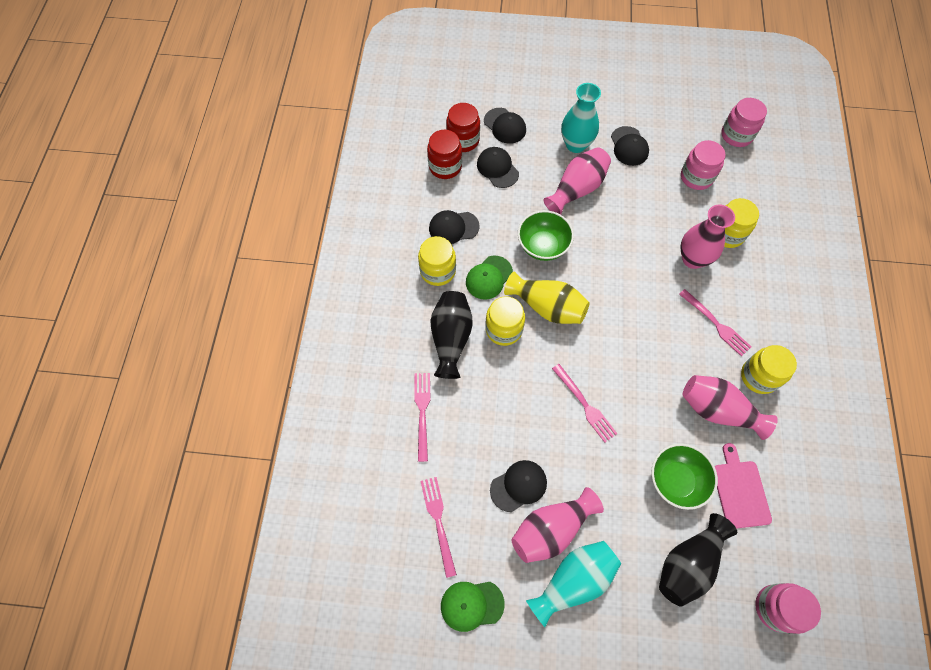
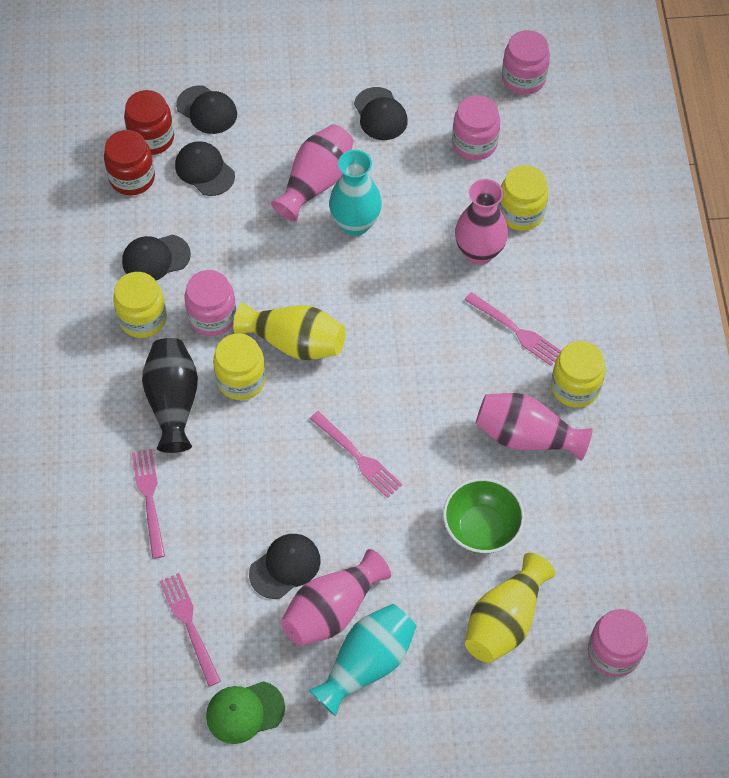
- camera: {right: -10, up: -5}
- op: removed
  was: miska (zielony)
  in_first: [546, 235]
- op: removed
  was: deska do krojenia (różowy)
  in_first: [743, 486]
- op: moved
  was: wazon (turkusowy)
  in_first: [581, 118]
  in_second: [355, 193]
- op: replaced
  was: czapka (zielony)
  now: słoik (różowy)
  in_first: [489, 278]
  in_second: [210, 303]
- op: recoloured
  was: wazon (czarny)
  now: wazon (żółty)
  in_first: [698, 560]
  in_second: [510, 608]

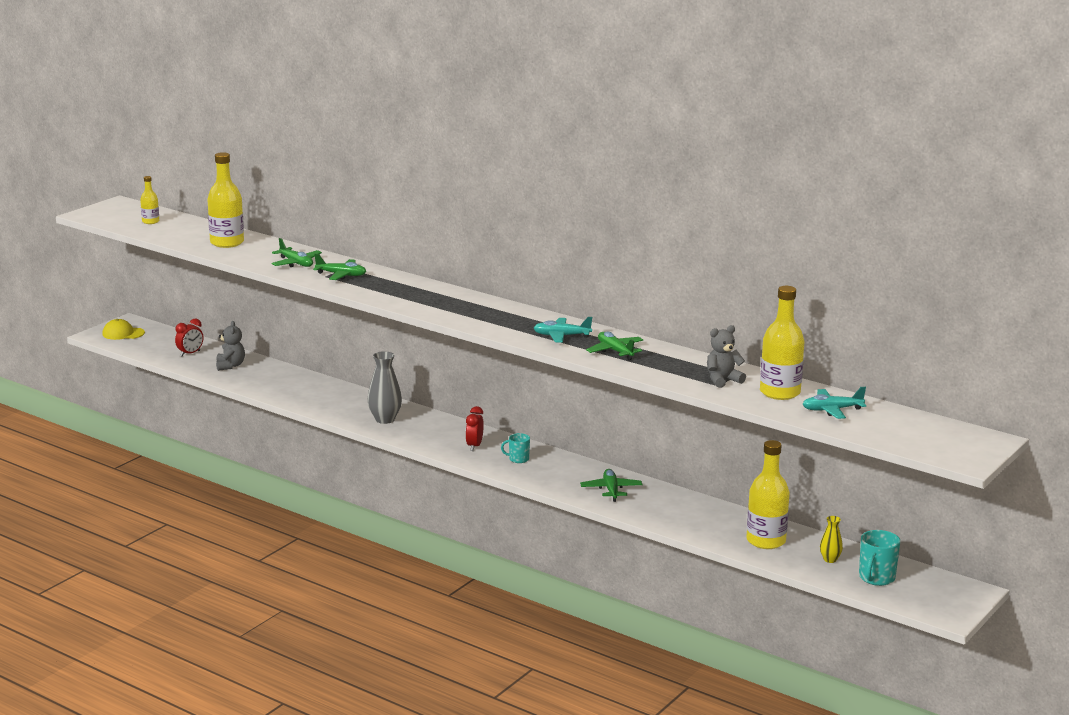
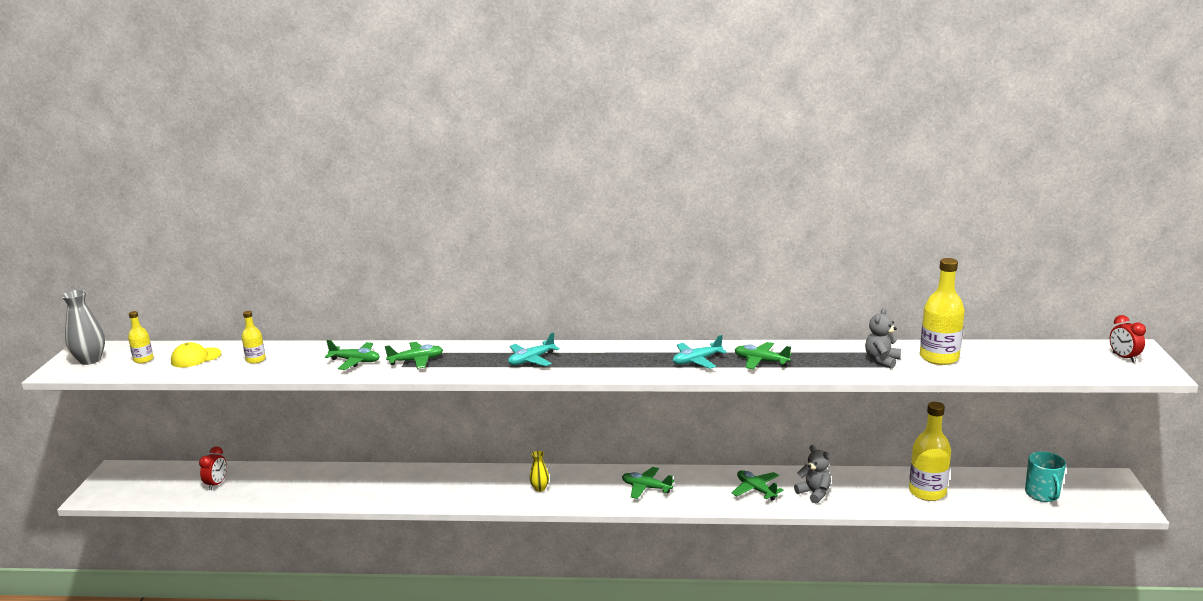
- camera: {right: -30, up: 0}
- op: moved
  was: czapka (żółty)
  in_first: [123, 329]
  in_second: [196, 355]
- op: moved
  was: miś (szary)
  in_first: [230, 346]
  in_second: [812, 474]
- op: moved
  was: wazon (szary)
  in_first: [384, 387]
  in_second: [83, 327]
- op: moved
  was: budzik (czerwony)
  in_first: [474, 428]
  in_second: [1128, 339]
- op: moved
  was: samolot (turkusowy)
  in_first: [834, 403]
  in_second: [534, 349]
- op: moved
  was: wazon (żółty)
  in_first: [831, 539]
  in_second: [539, 471]
- op: replaced
  was: kubek (turkusowy)
  now: samolot (zielony)
  in_first: [515, 448]
  in_second: [648, 483]
- op: resized
  was: butelka (żółty)
  in_first: [225, 200]
  in_second: [254, 337]
  ratio: 0.53

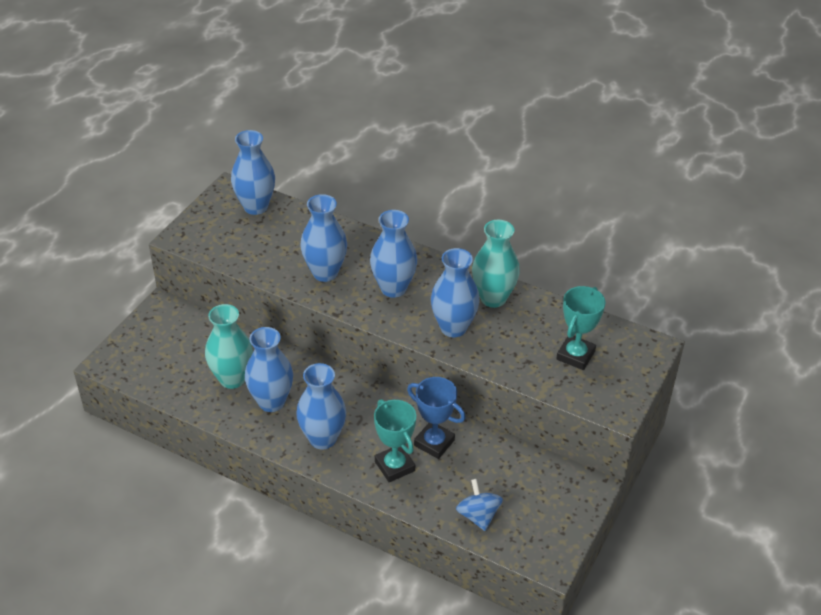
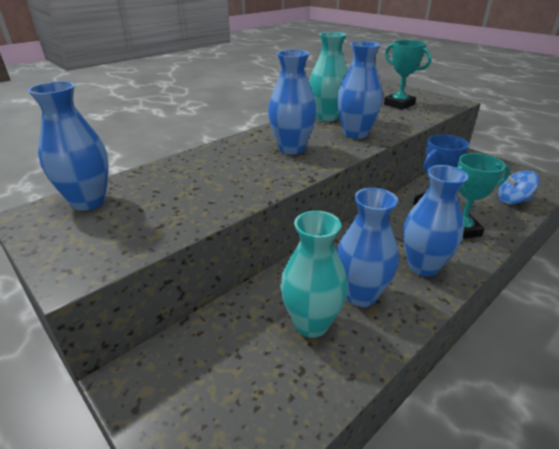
- camera: {right: -70, up: -10}
- op: removed
  was: wazon (niebieski)
  in_first: [323, 238]

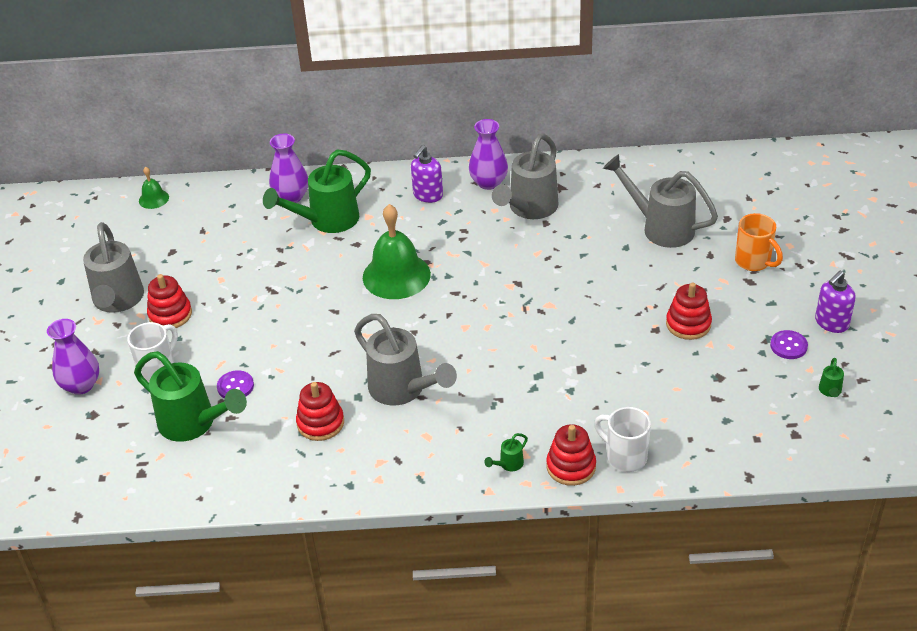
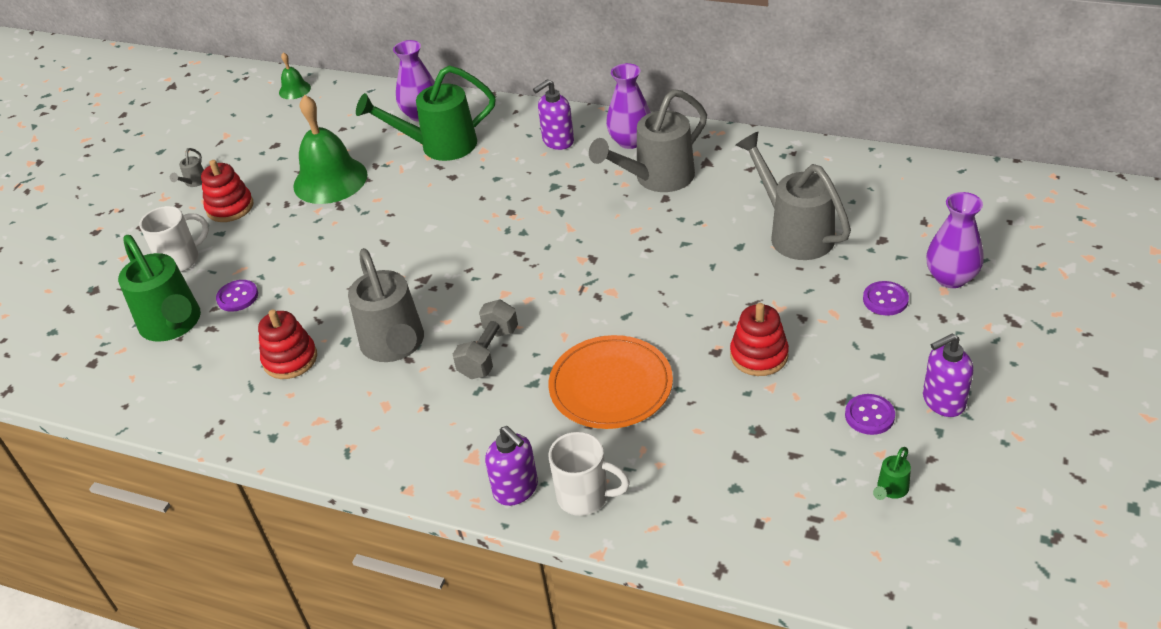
- camera: {right: 25, up: 0}
- op: removed
  was: konewka (zielony)
  in_first: [506, 452]
- op: added
  now: hantel (szary)
  in_second: [485, 339]
- op: added
  now: talerz (pomarańczowy)
  in_second: [610, 382]
- op: moved
  was: wazon (fioletowy)
  in_first: [73, 357]
  in_second: [955, 240]
- op: moved
  was: dzwonek (zielony)
  in_first: [397, 251]
  in_second: [330, 149]
- op: replaced
  was: zabawka nakładanka (czerwony)
  now: dozownik mydła (fioletowy)
  in_first: [571, 455]
  in_second: [511, 466]
- op: replaced
  was: kubek (pomarańczowy)
  now: guzik (fioletowy)
  in_first: [759, 242]
  in_second: [886, 298]
- op: turned
  was: kubek (biały)
  in_first: [622, 439]
  in_second: [589, 474]
  clockwise: 135
- op: resized
  was: konewka (szary)
  in_first: [113, 267]
  in_second: [187, 167]
  ratio: 0.4

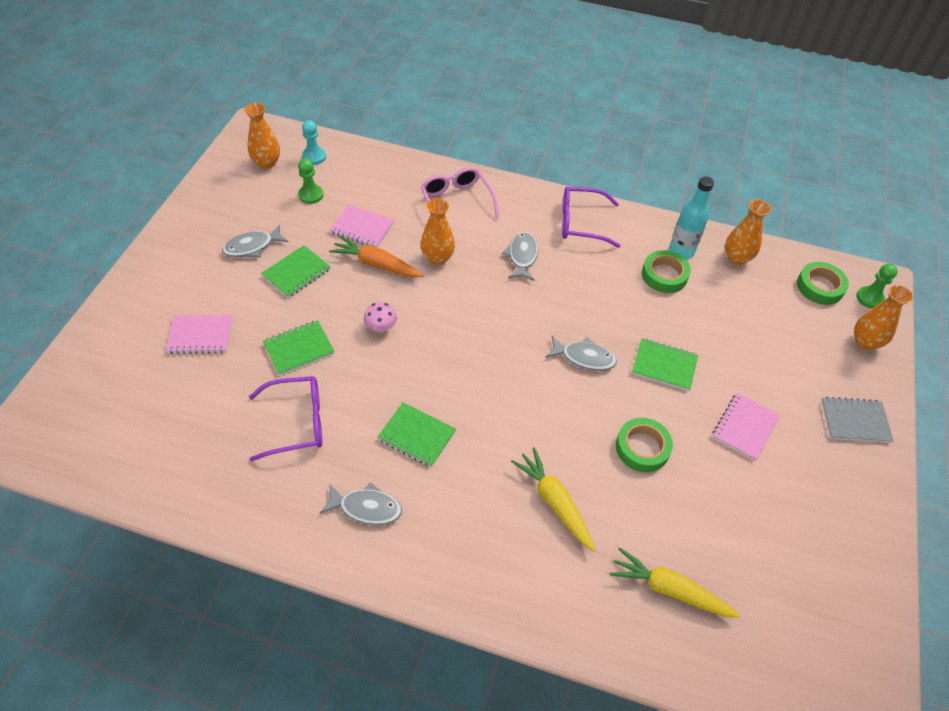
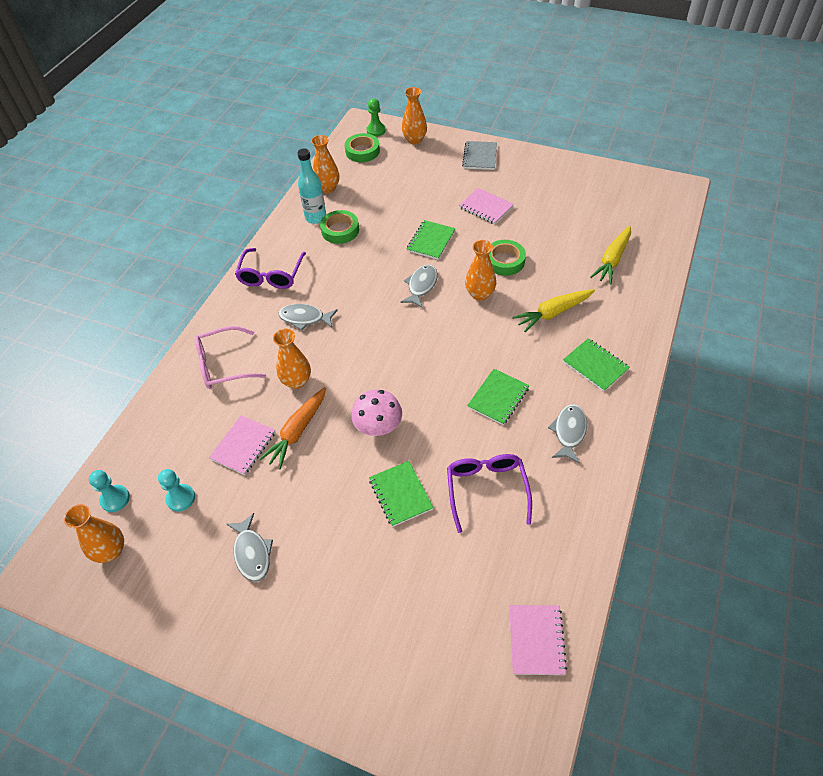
- camera: {right: -80, up: 0}
- op: added
  now: wazon (pomarańczowy)
  in_second: [480, 270]
- op: moved
  was: zeszyt (różowy)
  in_first: [199, 334]
  in_second: [538, 640]
- op: moved
  was: zeszyt (zielony)
  in_first: [296, 271]
  in_second: [596, 365]
- op: recoloured
  was: pionek (zielony)
  now: pionek (turkusowy)
  in_first: [310, 181]
  in_second: [176, 490]
- op: resized
  was: grzyb (różowy)
  in_first: [380, 317]
  in_second: [376, 412]
  ratio: 1.58

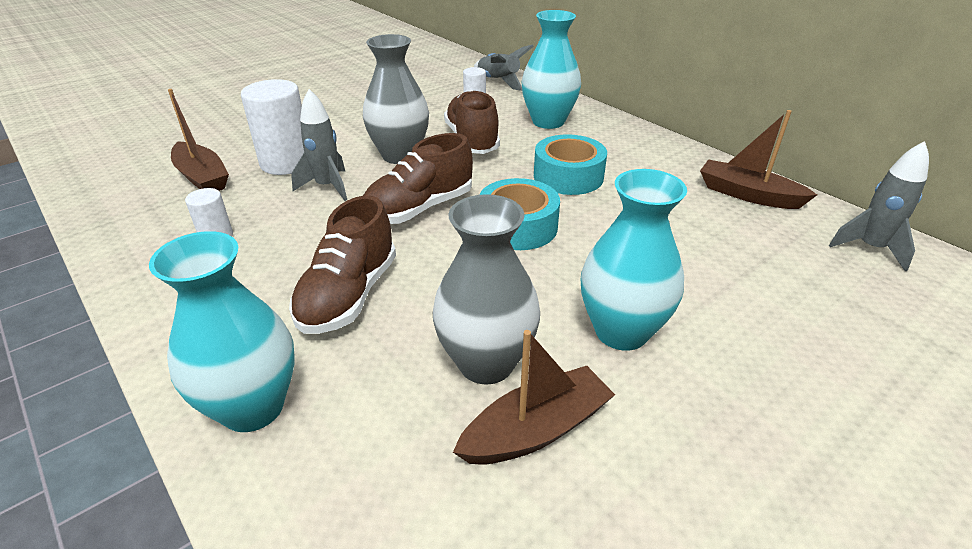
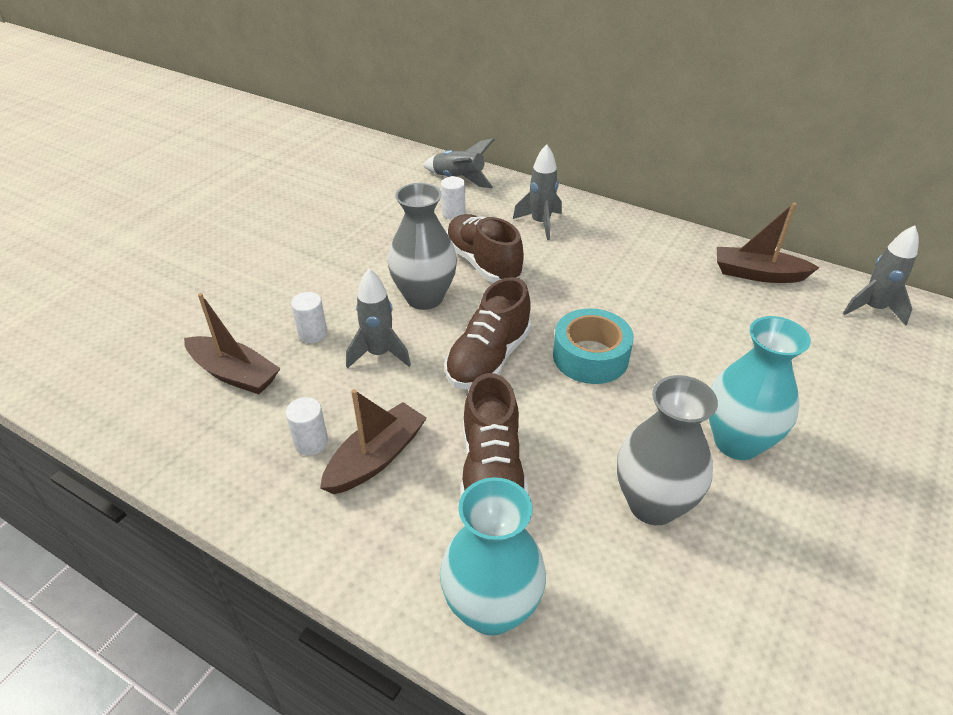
- camera: {right: -20, up: 5}
- op: removed
  was: taśma klejąca (turkusowy)
  in_first: [570, 164]
- op: moved
  was: łódka (brązowy)
  in_first: [534, 397]
  in_second: [373, 441]
- op: replaced
  was: wazon (turkusowy)
  now: rakieta (szary)
  in_first: [551, 69]
  in_second: [537, 192]
- op: resized
  was: walec (biały)
  in_first: [272, 127]
  in_second: [309, 317]
  ratio: 0.51

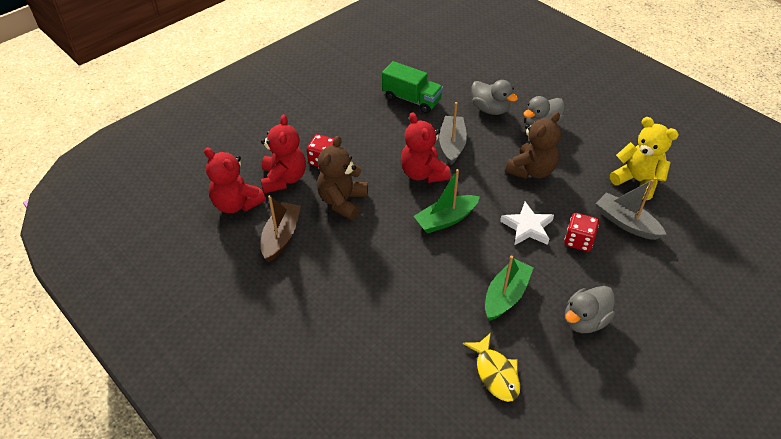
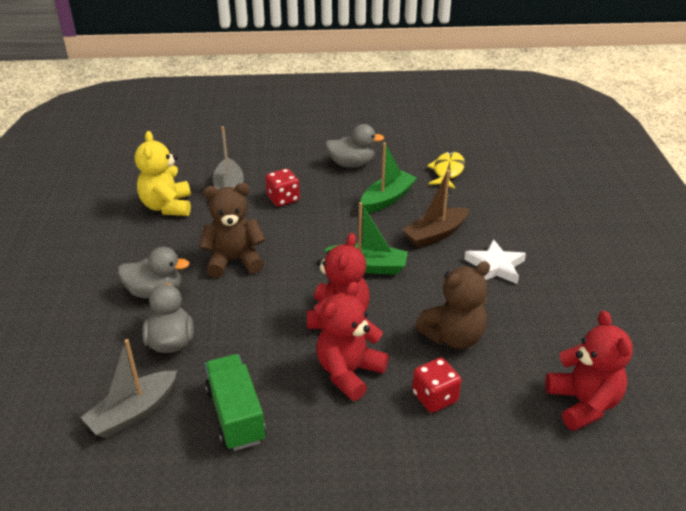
- camera: {right: -140, up: -10}
- op: moved
  was: miś (czerwony)
  in_first: [283, 153]
  in_second: [352, 341]
- op: moved
  was: łódka (brązowy)
  in_first: [281, 228]
  in_second: [435, 209]
- op: moved
  was: łódka (szary)
  in_first: [453, 133]
  in_second: [129, 388]
- op: moved
  was: gwiazda (biały)
  in_first: [527, 223]
  in_second: [495, 261]
- op: turned
  was: łódka (zielony)
  in_first: [509, 288]
  in_second: [389, 177]
  clockwise: 150

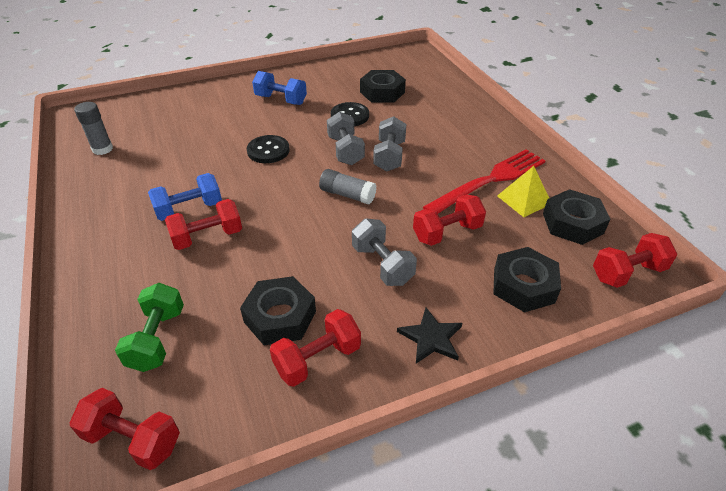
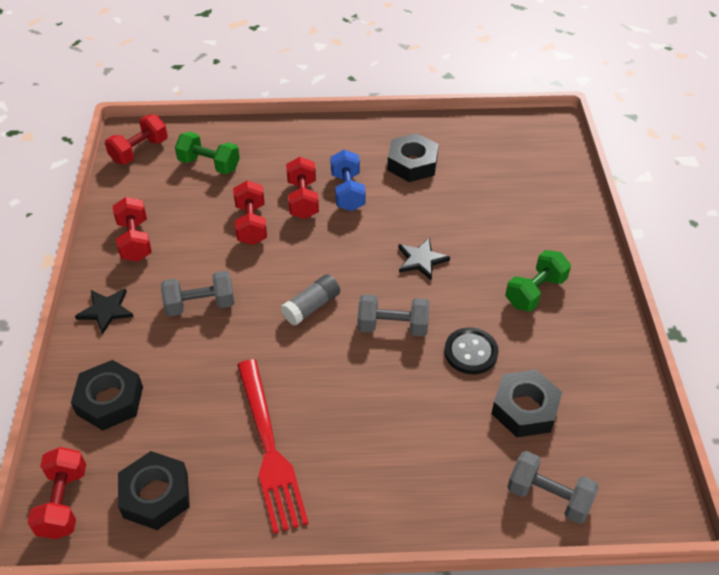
- camera: {right: 110, up: 5}
- op: removed
  was: klej w sztyfcie (szary)
  in_first: [93, 128]
- op: removed
  was: piramida (żółty)
  in_first: [523, 191]
- op: moved
  was: nakrętka (czarny)
  in_first: [278, 310]
  in_second: [413, 157]
- op: moved
  was: hantel (szary)
  in_first: [389, 143]
  in_second: [553, 487]
- op: moved
  was: hantel (czerwony)
  in_first: [449, 220]
  in_second: [250, 212]
- op: replaced
  was: guzik (czarny)
  now: gwiazda (czarny)
  in_first: [268, 149]
  in_second: [424, 259]
- op: recoloured
  was: hantel (niebieski)
  now: hantel (zielony)
  in_first: [279, 88]
  in_second: [538, 281]

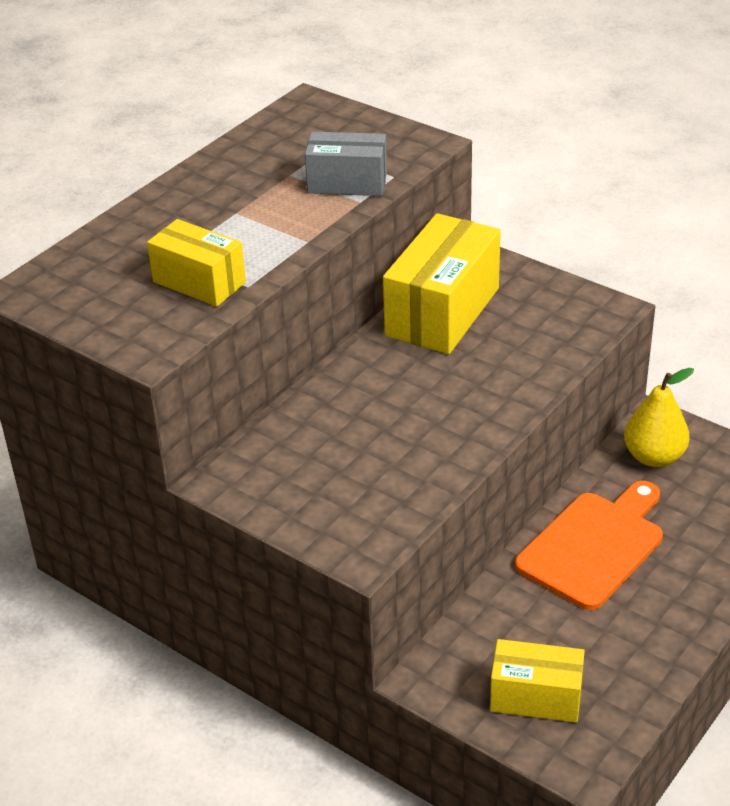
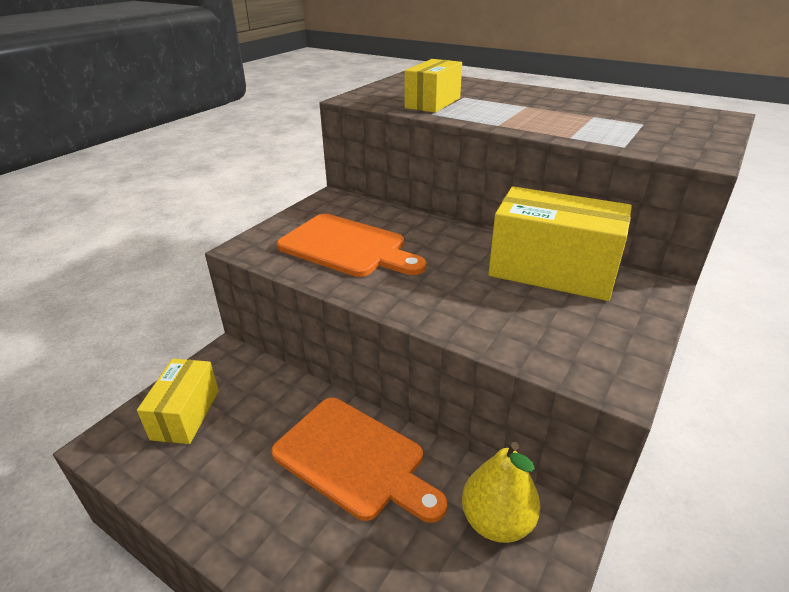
- camera: {right: 85, up: -5}
- op: removed
  was: pudełko (szary)
  in_first: [346, 164]
- op: added
  now: deska do krojenia (pomarańczowy)
  in_second: [351, 245]

